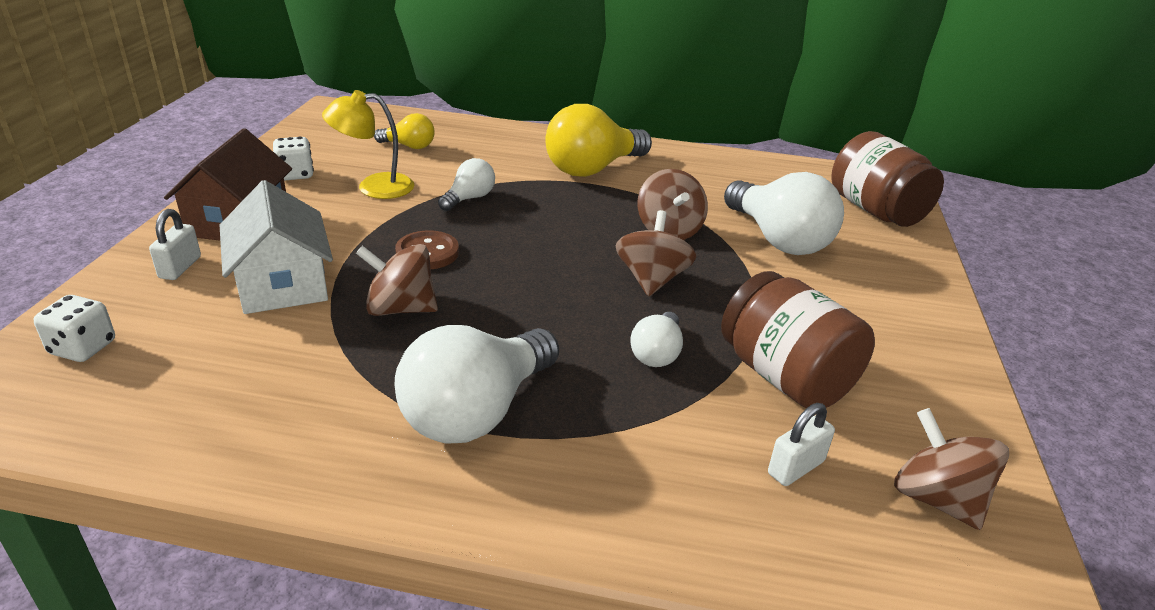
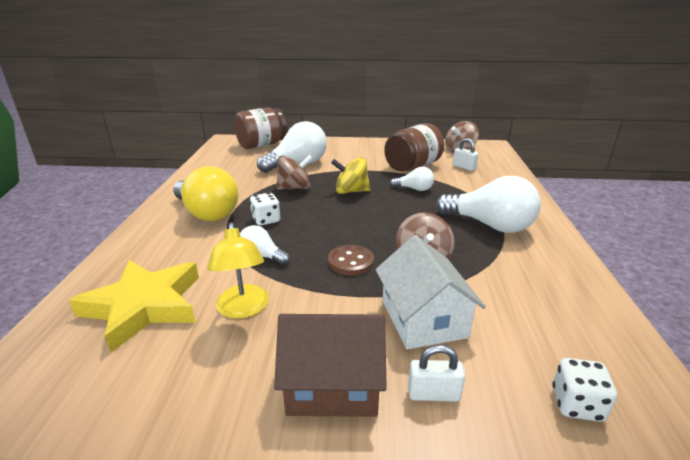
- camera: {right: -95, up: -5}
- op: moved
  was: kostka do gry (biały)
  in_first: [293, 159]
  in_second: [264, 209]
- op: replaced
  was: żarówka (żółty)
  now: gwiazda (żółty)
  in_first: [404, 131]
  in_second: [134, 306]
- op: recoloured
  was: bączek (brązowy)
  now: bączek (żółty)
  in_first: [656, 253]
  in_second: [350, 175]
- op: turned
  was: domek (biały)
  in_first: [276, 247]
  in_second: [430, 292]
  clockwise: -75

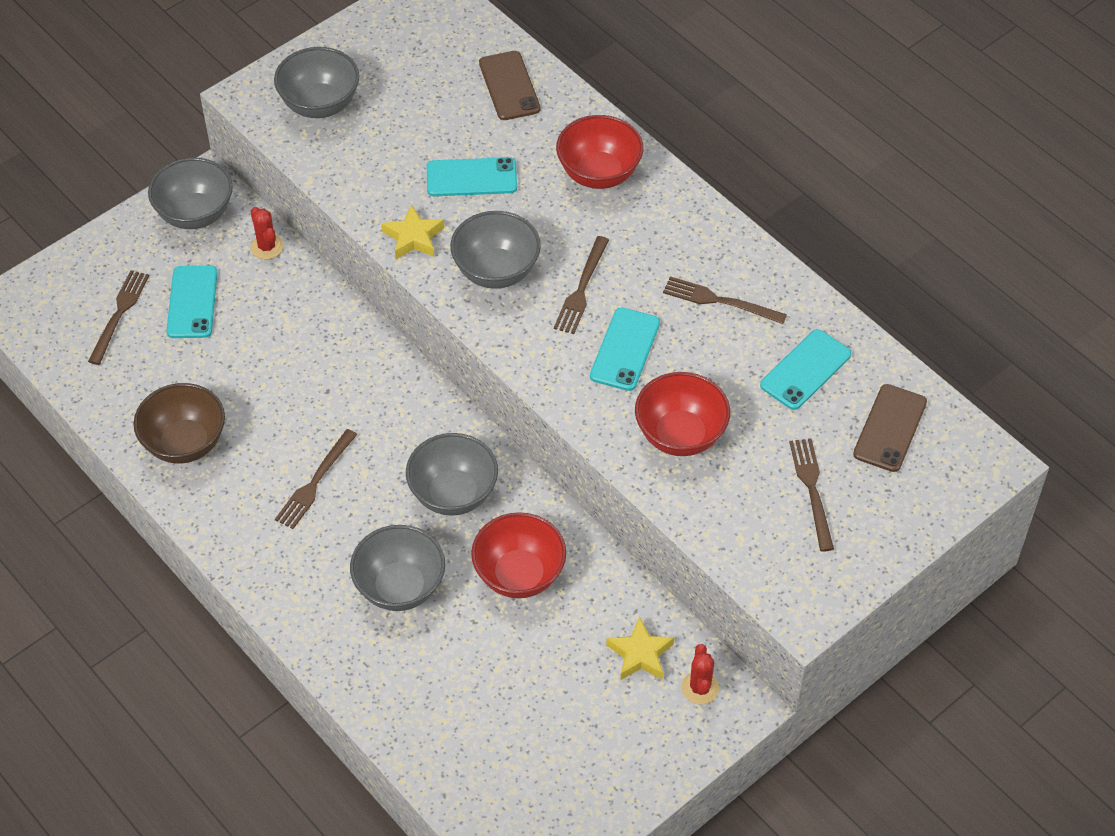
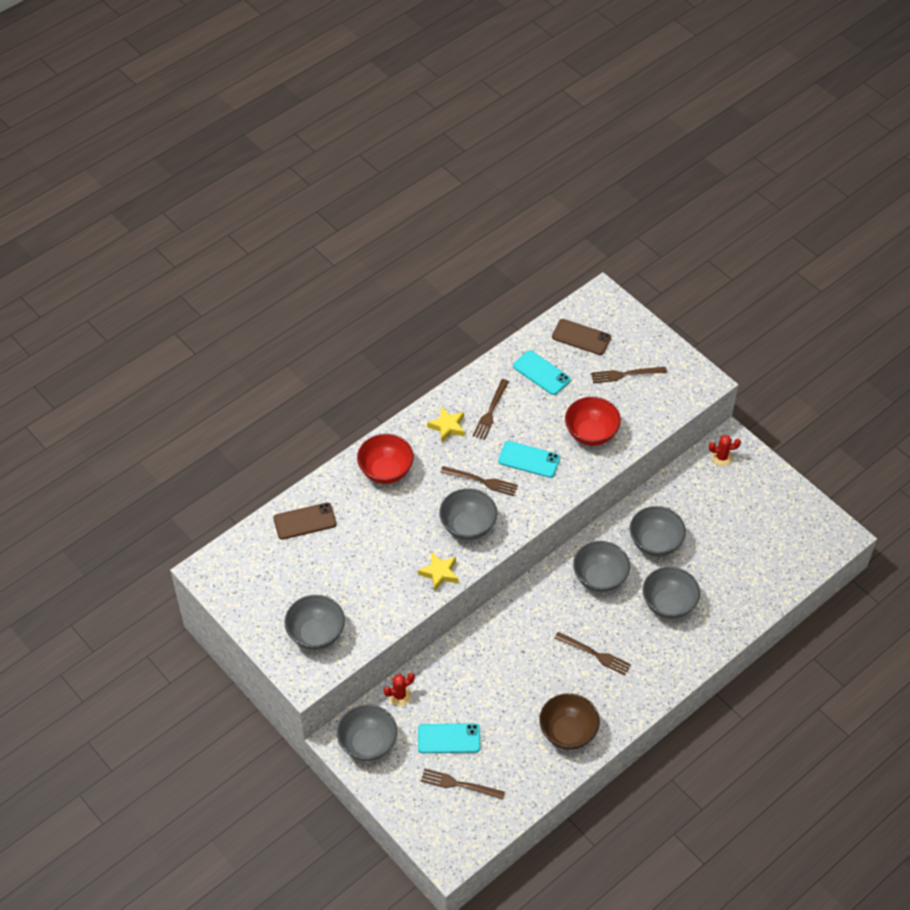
- camera: {right: -90, up: 0}
- op: removed
  was: telefon (turkusowy)
  in_first: [472, 176]
- op: moved
  was: gwiazda (żółty)
  in_first: [640, 648]
  in_second: [446, 424]
- op: recoloured
  was: miska (czerwony)
  now: miska (szary)
  in_first: [518, 555]
  in_second: [658, 531]

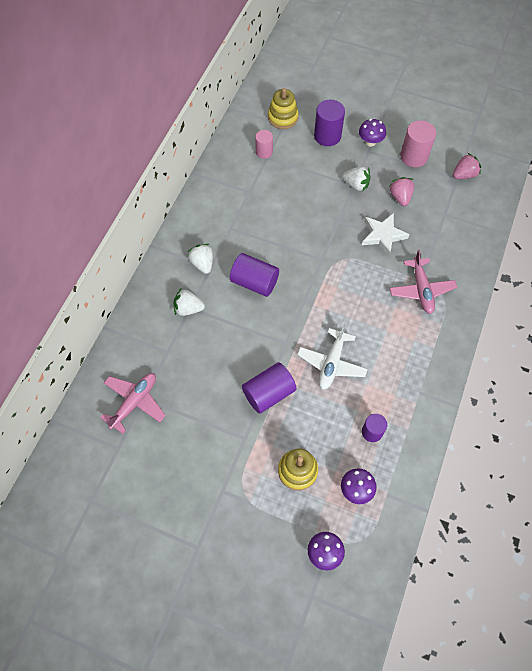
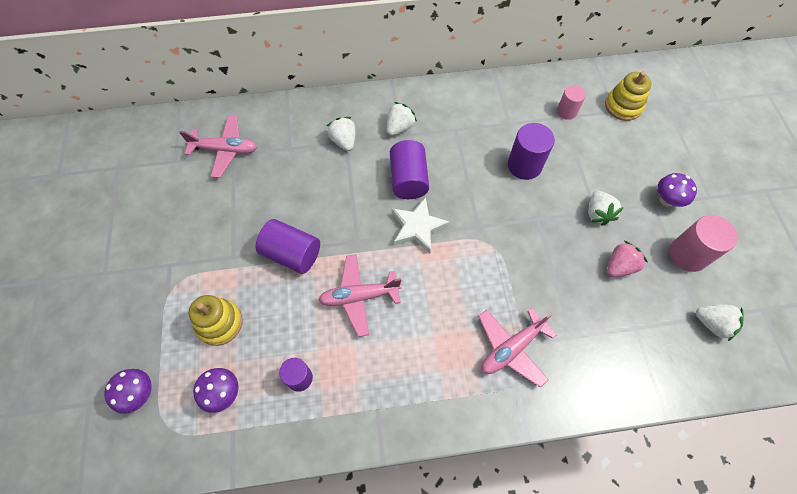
- camera: {right: 60, up: 0}
- op: moved
  was: walec (fioletowy)
  in_first: [329, 123]
  in_second: [531, 151]
- op: moved
  was: gwiazda (biały)
  in_first: [386, 234]
  in_second: [421, 225]
- op: recoloured
  was: samolot (biały)
  now: samolot (różowy)
  in_first: [332, 356]
  in_second: [359, 295]
- op: recoloured
  was: truskawka (różowy)
  now: truskawka (biały)
  in_first: [467, 166]
  in_second: [720, 323]

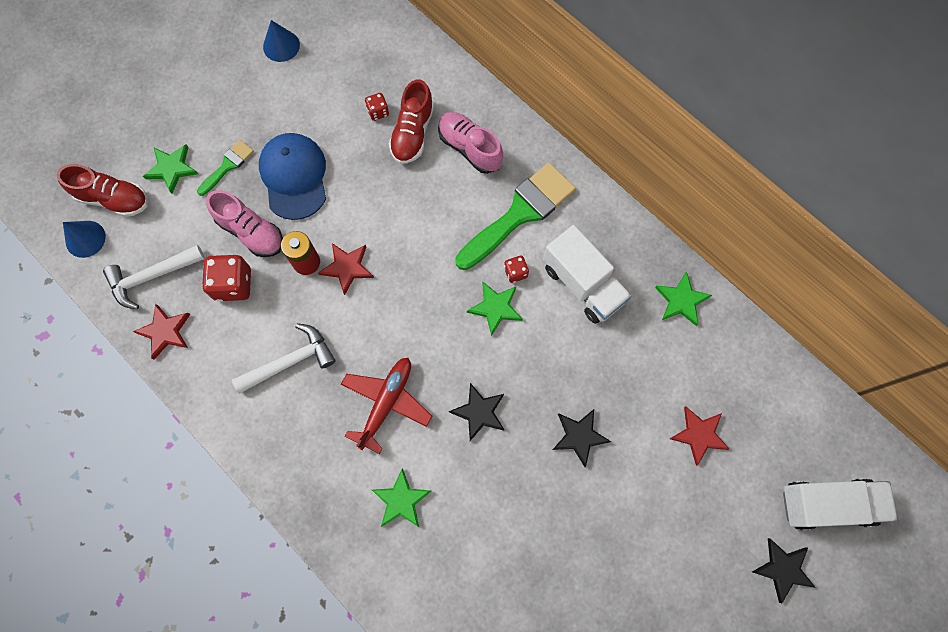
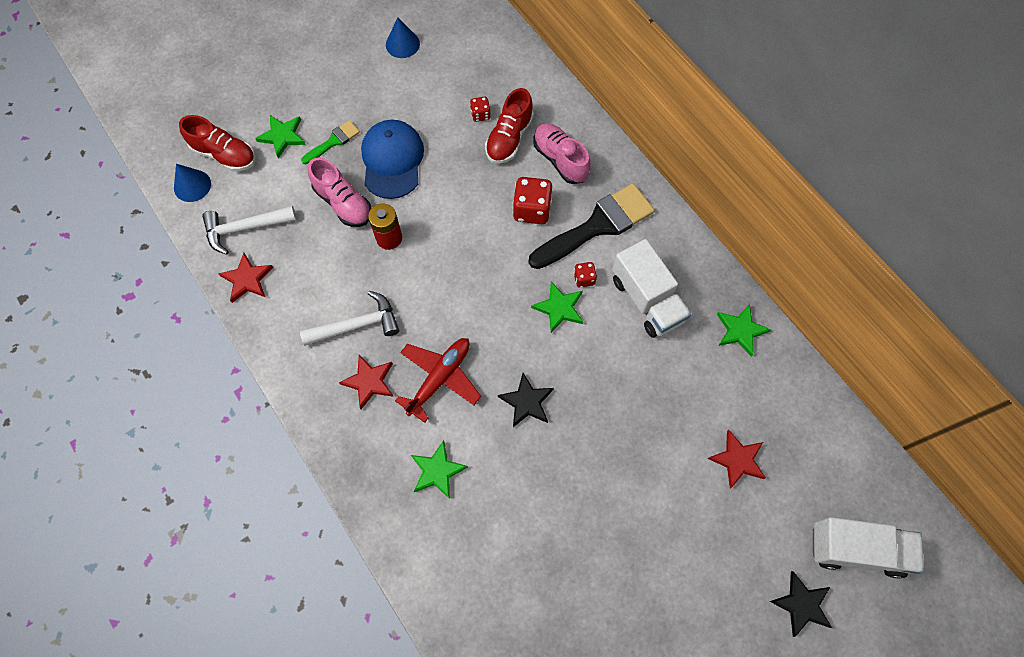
- camera: {right: 10, up: -5}
- op: removed
  was: gwiazda (czarny)
  in_first: [582, 438]
- op: moved
  was: kostka do gry (czerwony)
  in_first: [226, 278]
  in_second: [532, 200]
- op: moved
  was: gwiazda (czerwony)
  in_first: [346, 269]
  in_second: [366, 382]
- op: recoloured
  was: pędzel (zielony)
  now: pędzel (czarny)
  in_first: [515, 216]
  in_second: [592, 226]

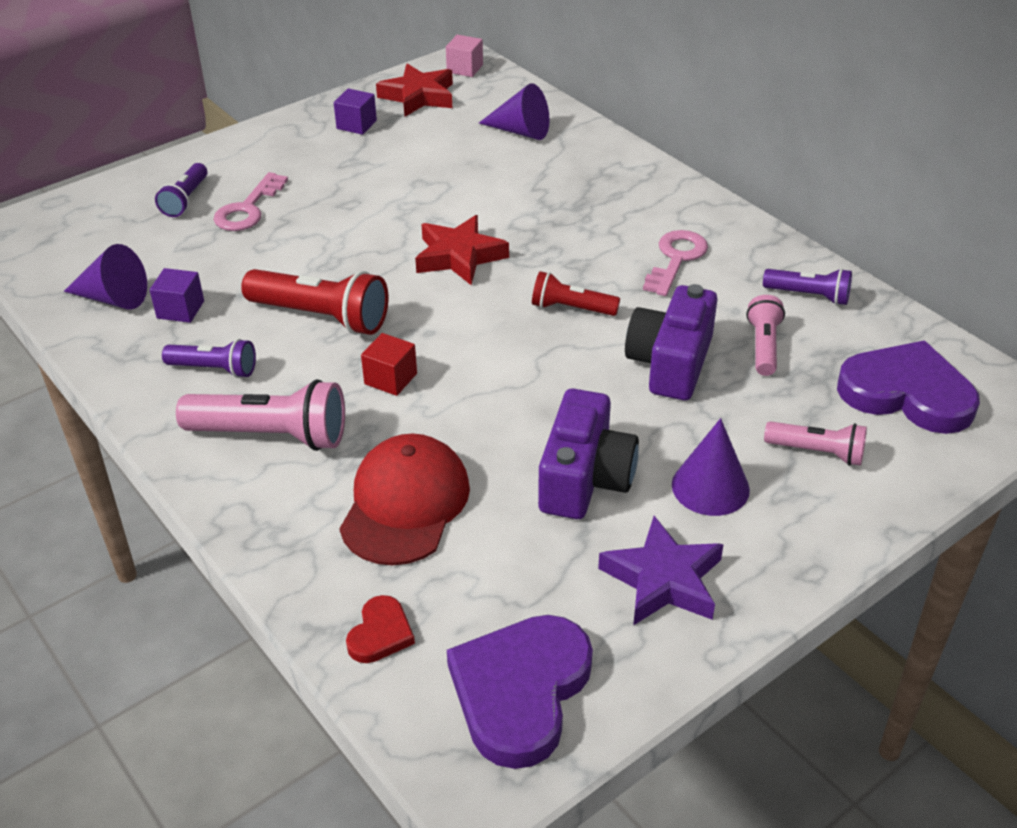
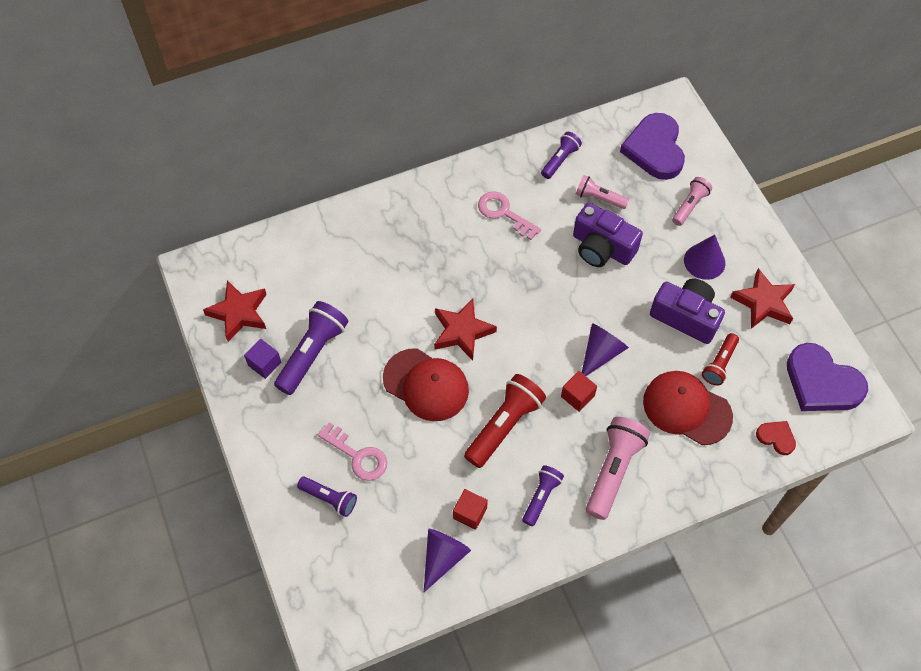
- camera: {right: -75, up: 20}
- op: removed
  was: sześcian (różowy)
  in_first: [464, 56]
- op: added
  now: latarka (fioletowy)
  in_second: [311, 348]
- op: added
  now: czapka (czerwony)
  in_second: [426, 384]
- op: moved
  was: stożek (fioletowy)
  in_first: [514, 112]
  in_second: [605, 349]
- op: moved
  was: latarka (czerwony)
  in_first: [576, 293]
  in_second: [720, 359]
- op: recoloured
  was: sześcian (fioletowy)
  now: sześcian (czerwony)
  in_first: [177, 295]
  in_second: [470, 509]
- op: recoloured
  was: gwiazda (fioletowy)
  now: gwiazda (czerwony)
  in_first: [661, 571]
  in_second: [762, 298]
- op: turned
  was: serce (fioletowy)
  in_first: [908, 387]
  in_second: [652, 146]
  clockwise: -45

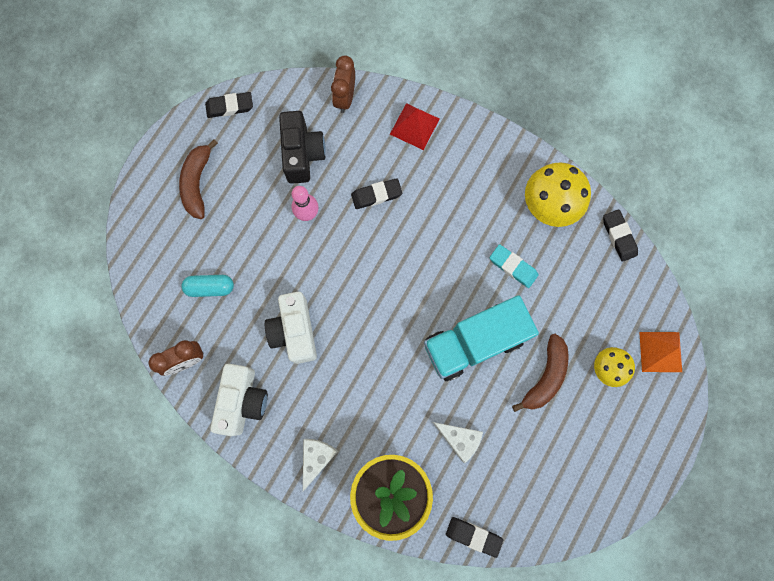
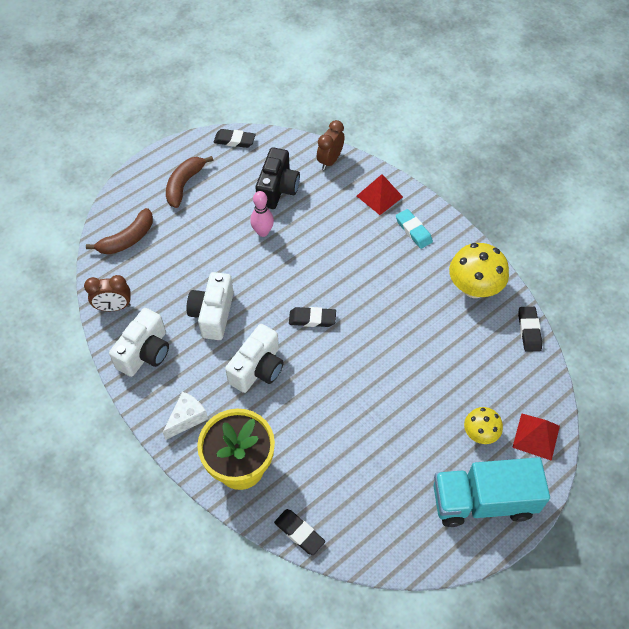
- camera: {right: 20, up: -20}
- op: removed
  was: kapsułka (turkusowy)
  in_first: [207, 286]
- op: removed
  was: ser (biały)
  in_first: [458, 442]
- op: added
  now: aparat fotograficzny (biały)
  in_second: [254, 358]
- op: moved
  was: gumka do mazania (czarny)
  in_first: [376, 193]
  in_second: [312, 317]
- op: moved
  was: ciężarówka (turkusowy)
  in_first: [481, 338]
  in_second: [492, 492]
- op: moved
  was: gumka do mazania (turkusowy)
  in_first: [514, 266]
  in_second: [414, 229]
- op: moved
  was: banan (brązowy)
  in_first: [540, 373]
  in_second: [119, 231]
- op: recoloured
  was: piramida (pomarańczowy)
  now: piramida (czerwony)
  in_first: [660, 352]
  in_second: [536, 437]

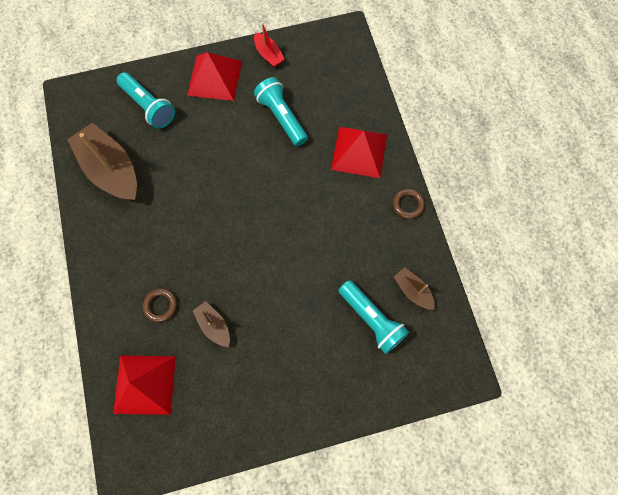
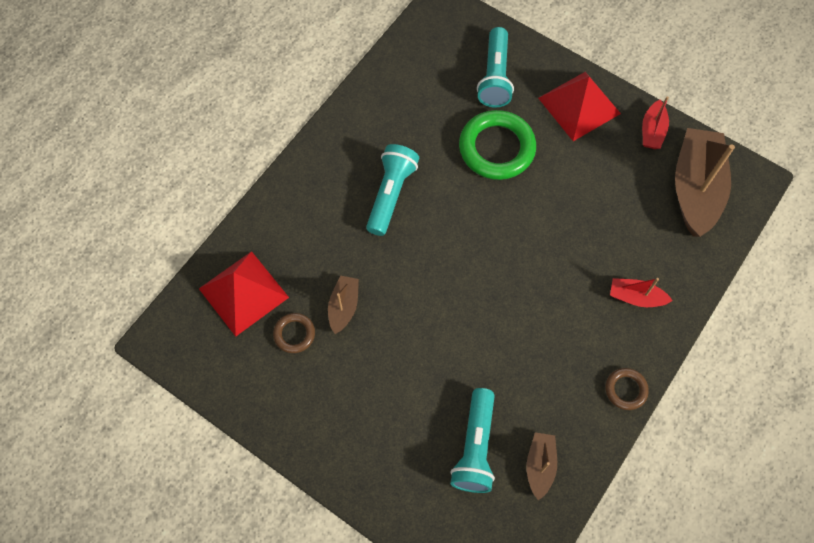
- camera: {right: 50, up: -5}
- op: added
  now: pierścień (zielony)
  in_second: [497, 145]
- op: moved
  was: łódka (brązowy)
  in_first: [102, 161]
  in_second: [705, 182]
- op: moved
  was: pierścień (brązowy)
  in_first: [160, 305]
  in_second: [294, 333]
- op: moved
  was: latarka (turkusowy)
  in_first: [281, 111]
  in_second: [392, 190]
- op: replaced
  was: piramida (czerwony)
  now: łódka (czerwony)
  in_first: [359, 152]
  in_second: [641, 292]

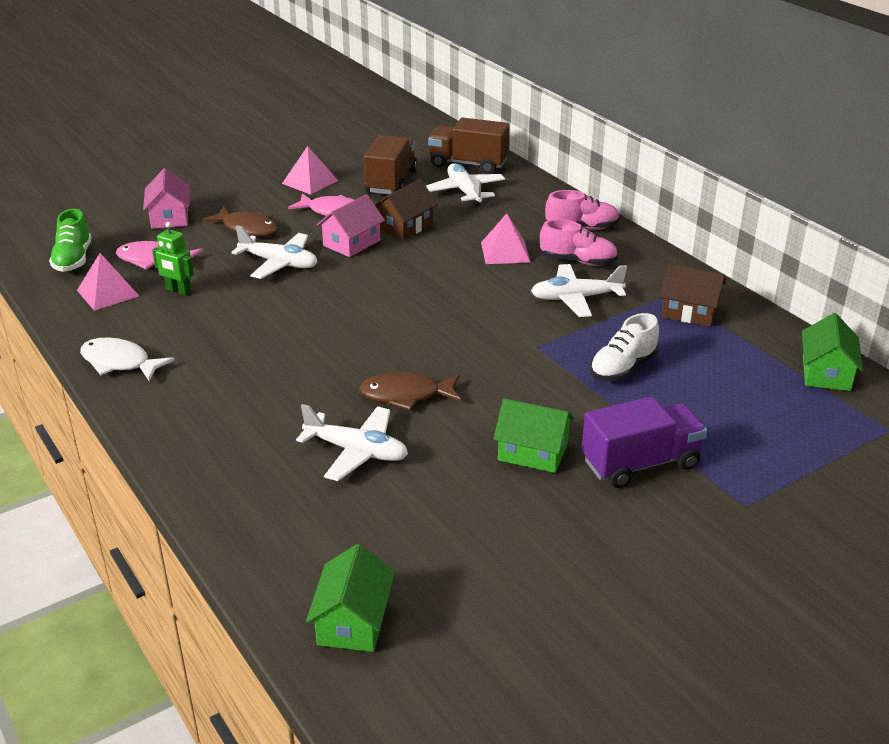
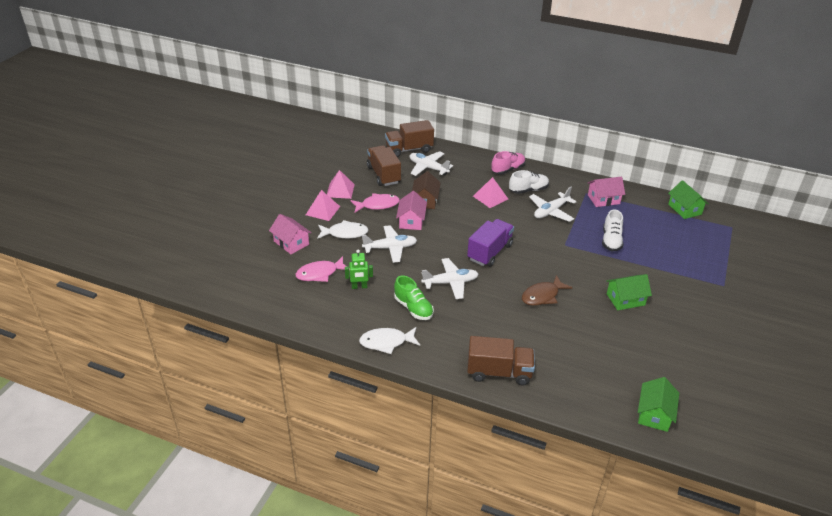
- camera: {right: -35, up: 5}
- op: added
  now: ciężarówka (brązowy)
  in_second: [501, 361]
- op: moved
  was: but (zielony)
  in_first: [70, 240]
  in_second: [414, 298]
- op: moved
  was: piramida (różowy)
  in_first: [108, 282]
  in_second: [323, 205]
- op: moved
  was: samolot (biały)
  in_first: [352, 442]
  in_second: [449, 278]
- op: moved
  was: ciężarówka (fioletowy)
  in_first: [644, 442]
  in_second: [490, 243]
- op: recoloured
  was: ryba (brązowy)
  now: ryba (biały)
  in_first: [240, 221]
  in_second: [342, 229]
- op: recoloured
  was: but (różowy)
  now: but (biały)
  in_first: [579, 242]
  in_second: [529, 182]
- op: recoloured
  was: domek (brązowy)
  now: domek (różowy)
  in_first: [693, 295]
  in_second: [606, 191]
- op: turned
  was: domek (zielony)
  in_first: [350, 598]
  in_second: [658, 404]
  clockwise: 45

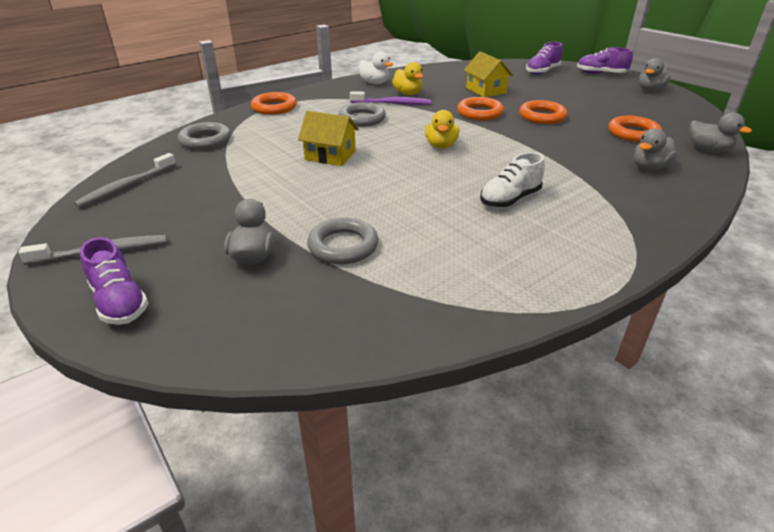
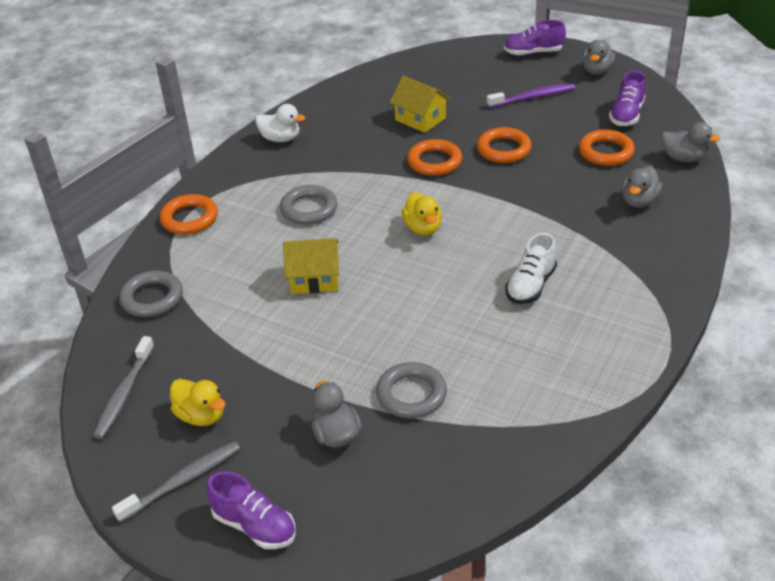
- camera: {right: -20, up: 5}
- op: moved
  was: szczoteczka do zębów (fioletowy)
  in_first: [390, 98]
  in_second: [531, 95]
- op: moved
  was: kaczka (żółty)
  in_first: [407, 78]
  in_second: [197, 402]
- op: moved
  was: but (fioletowy)
  in_first: [544, 58]
  in_second: [627, 98]

